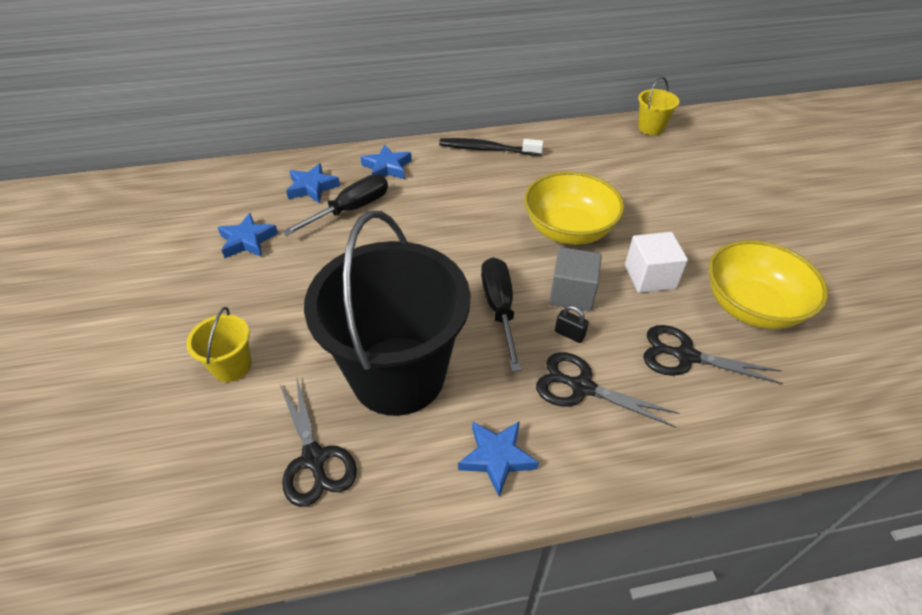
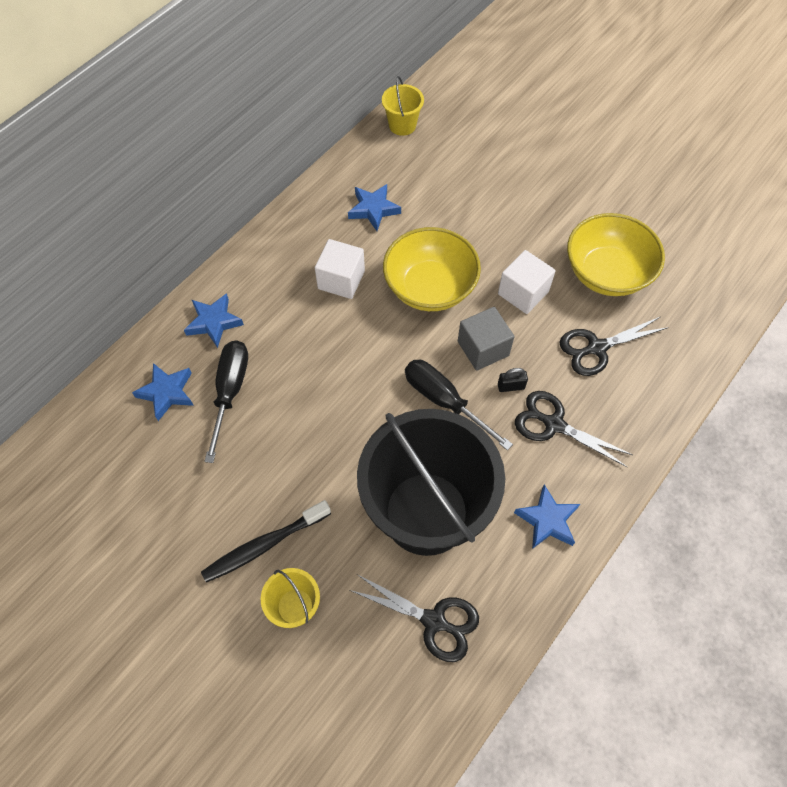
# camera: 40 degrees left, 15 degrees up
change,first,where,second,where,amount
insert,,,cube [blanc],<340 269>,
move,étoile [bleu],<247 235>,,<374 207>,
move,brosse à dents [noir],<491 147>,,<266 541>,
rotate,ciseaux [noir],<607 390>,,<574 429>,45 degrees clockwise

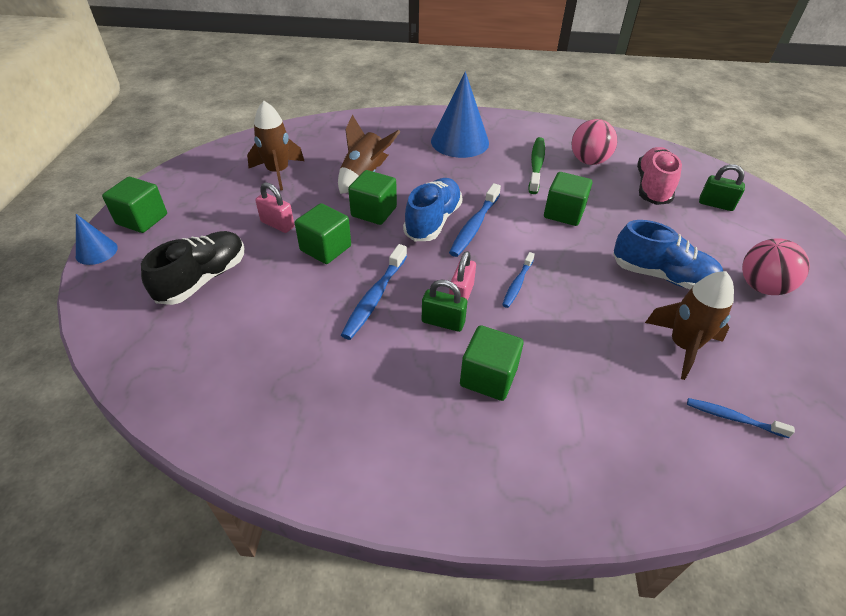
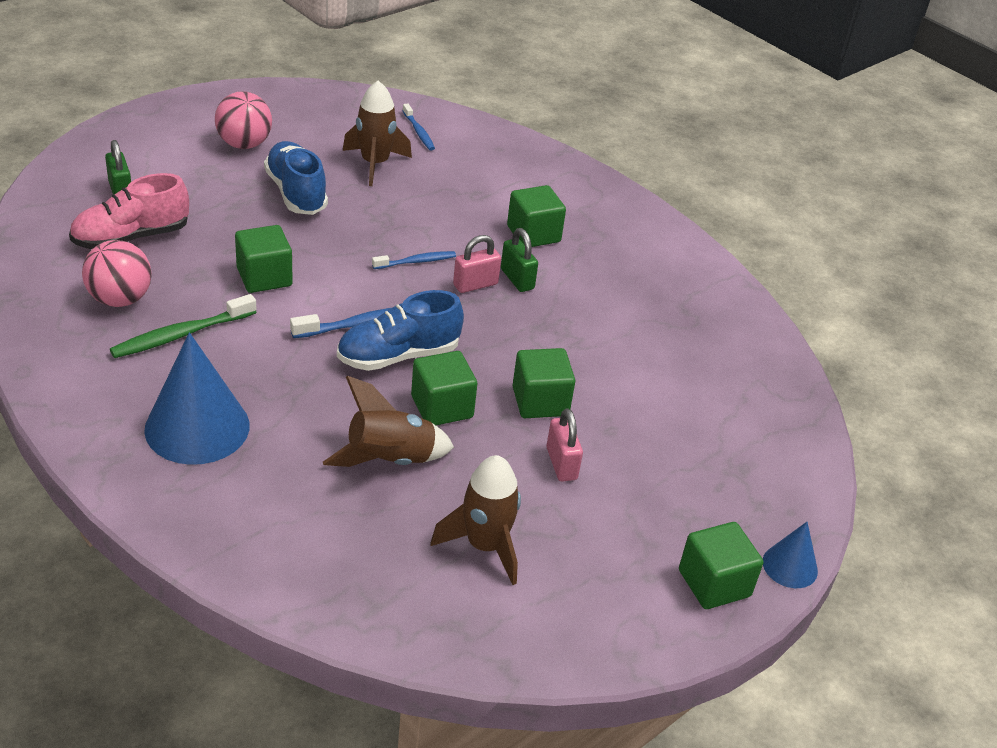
# camera: 140 degrees left, 5 degrees down
change,first,where,second,where,amount
delete,chaussure [noir],<192 268>,,,
delete,brosse à dents [bleu],<374 292>,,,

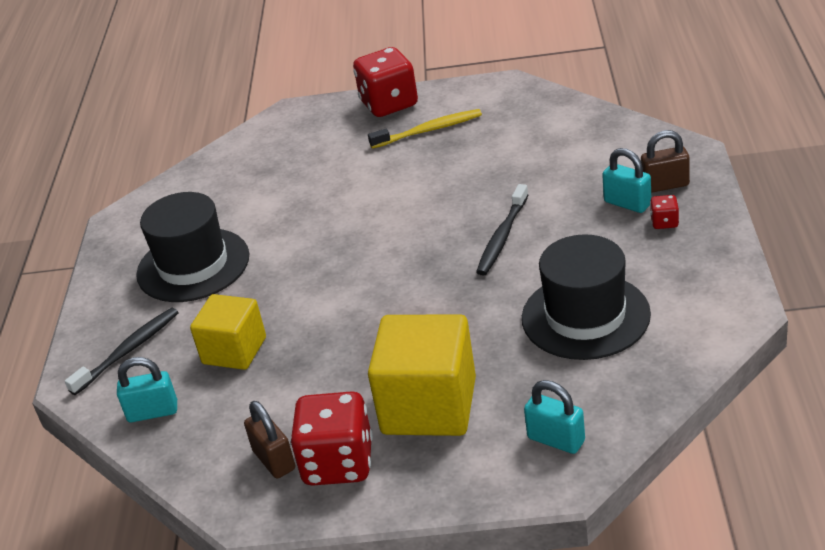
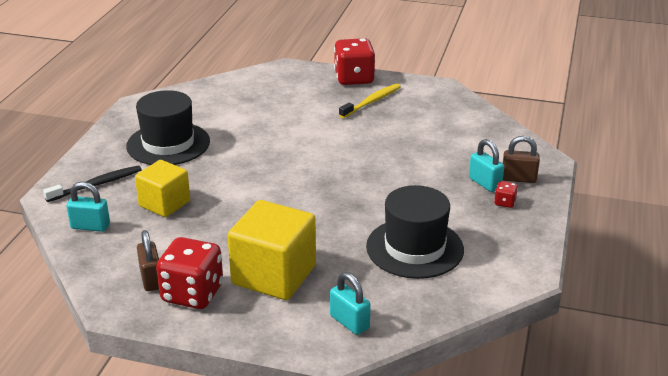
# camera: 10 degrees right, 5 degrees down
change,first,where,second,where,amount
delete,brosse à dents [noir],<502 230>,,,
rotate,brosse à dents [jaune],<425 129>,,<370 100>,45 degrees counterclockwise

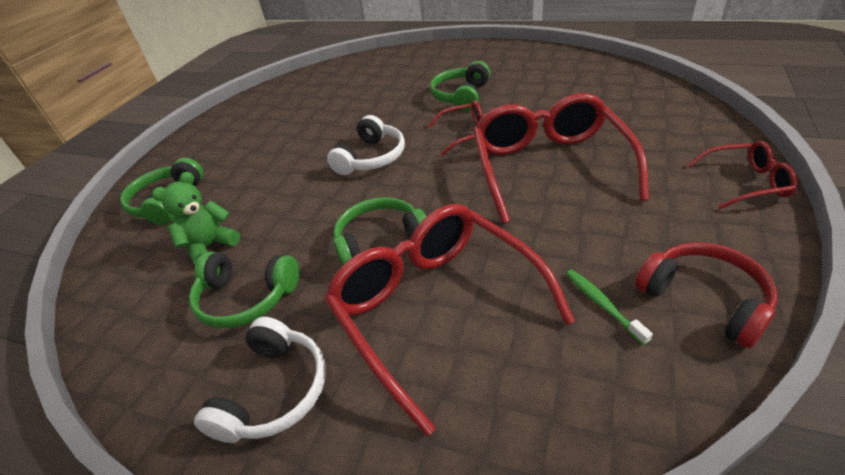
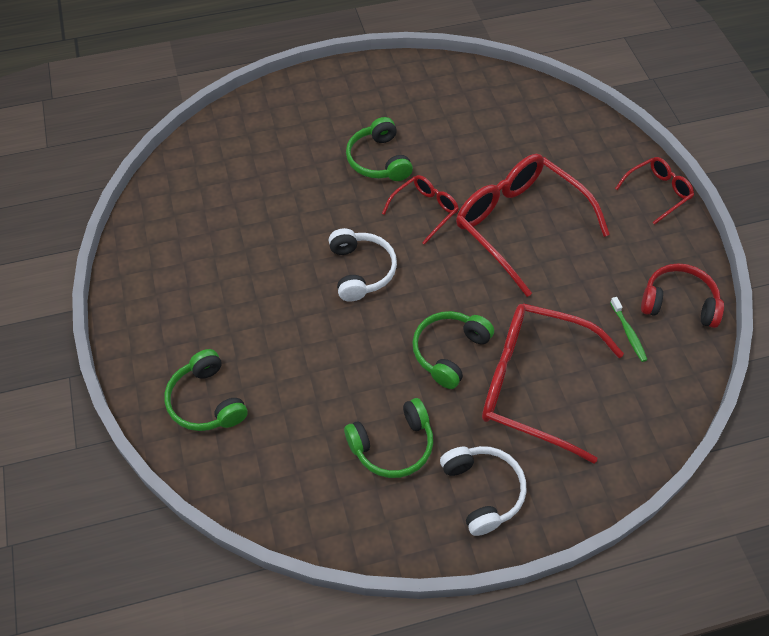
# camera: 40 degrees left, 15 degrees up
change,first,where,second,where,amount
delete,ours en peluche [vert],<196 218>,,,
rotate,brosse à dents [vert],<609 307>,,<628 329>,135 degrees counterclockwise

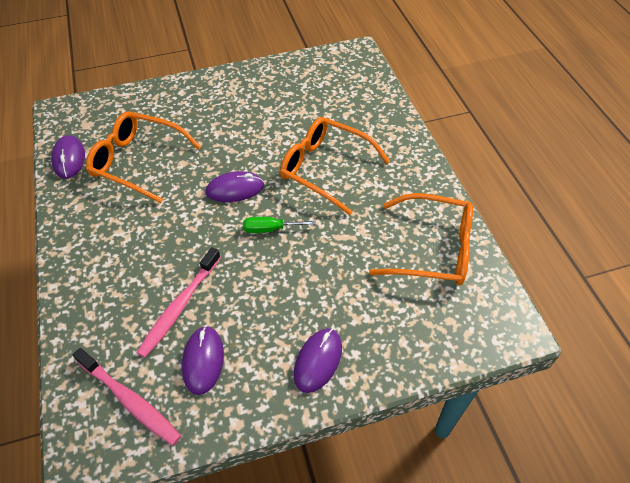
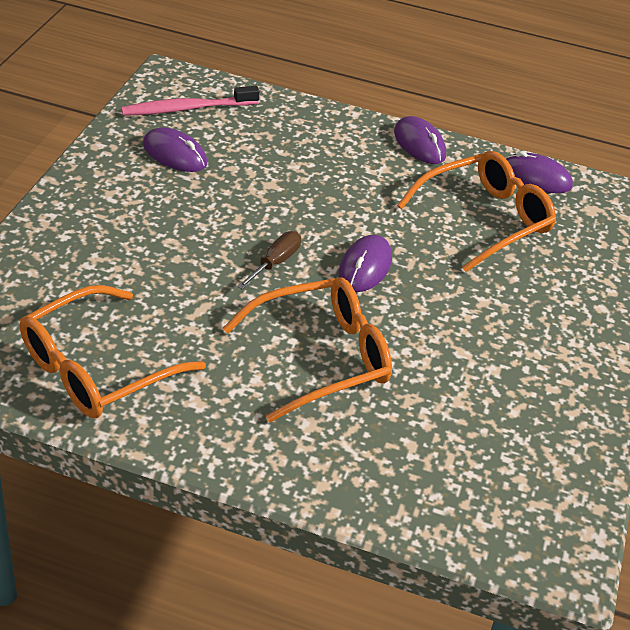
# camera: 120 degrees right, 10 degrees down
change,first,where,second,where,amount
delete,brosse à dents [rose],<179 302>,,,
move,souris [violet],<318 360>,,<420 140>,
recolor,tournevis [vert],<279 225>,tournevis [marron],<269 260>,

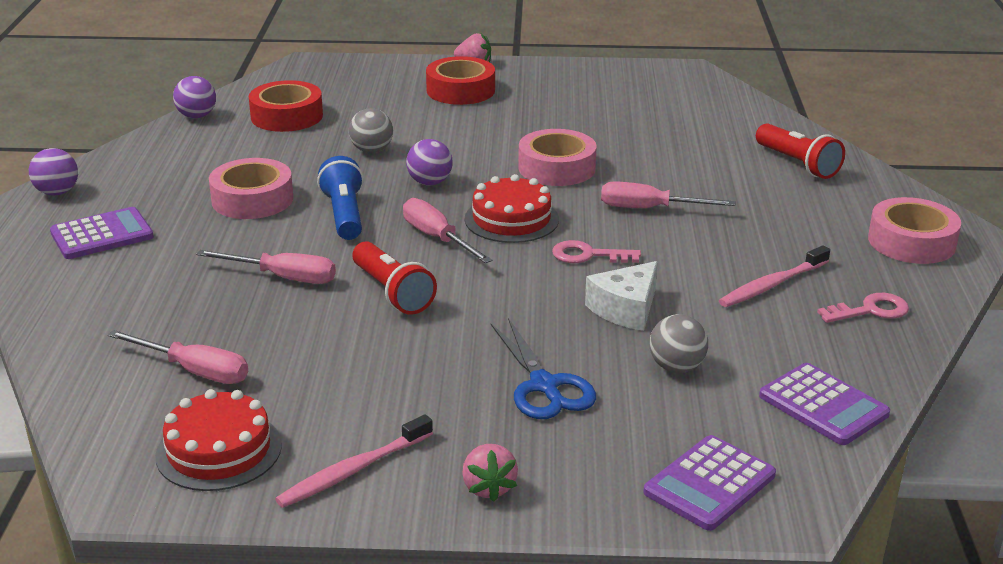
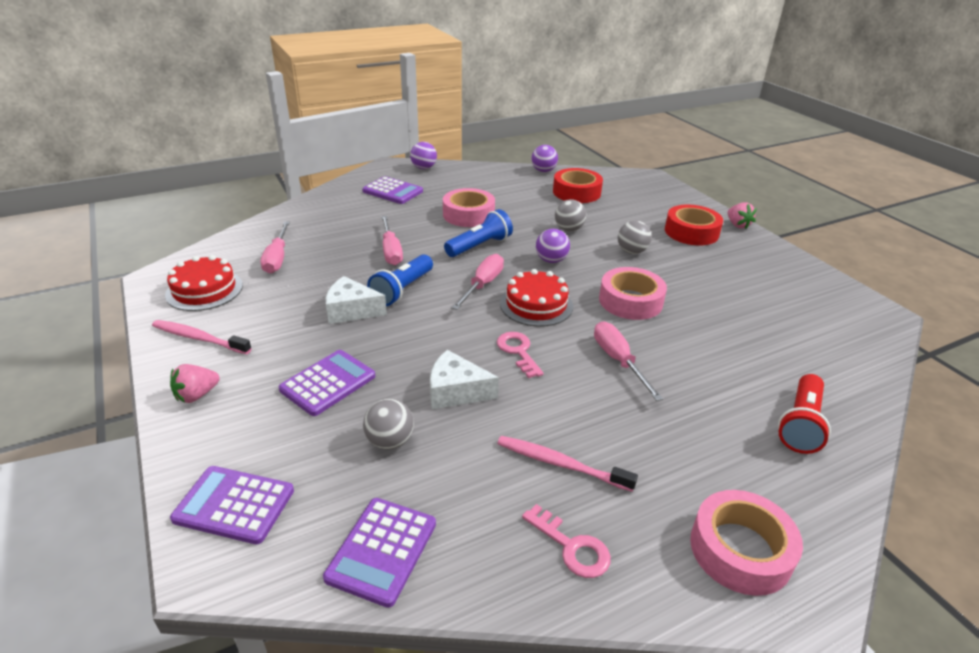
# camera: 60 degrees right, 5 degrees up
change,first,where,second,where,amount
insert,,,fromage [blanc],<356 300>,
insert,,,balle [gris],<635 237>,
replace,ciseaux [bleu],<543 368>,calculatrice [violet],<327 383>,
recolor,lampe de poche [rouge],<395 278>,lampe de poche [bleu],<400 280>,

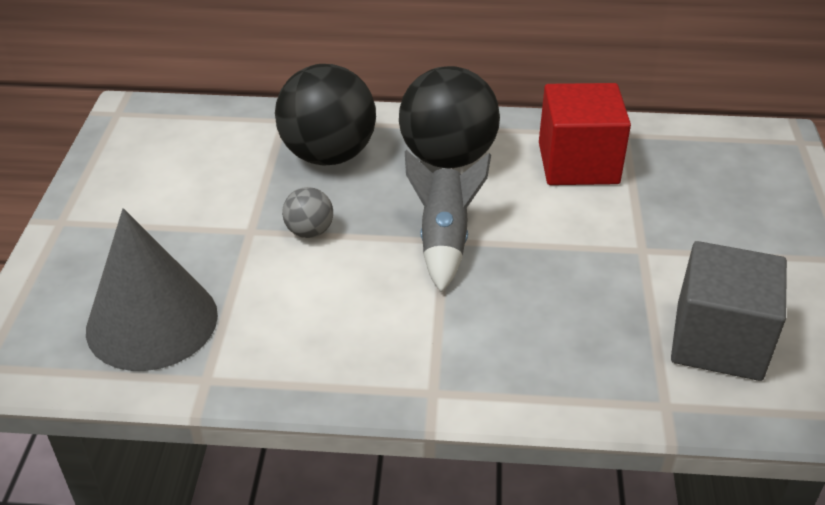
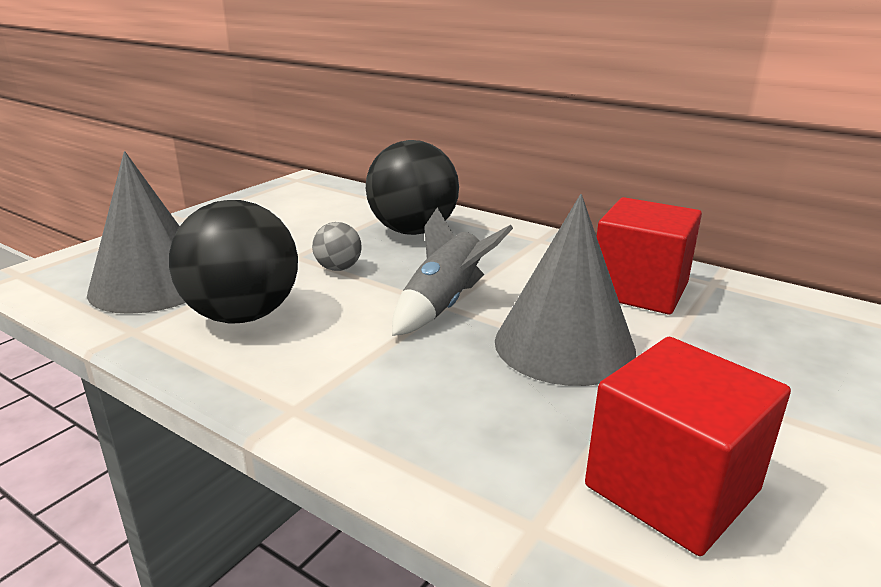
# camera: 30 degrees right, 15 degrees down
change,first,where,second,where,amount
insert,,,cône [gris],<565 290>,
move,balle [noir],<449 117>,,<233 262>,
recolor,cube [gris],<729 311>,cube [rouge],<688 446>,

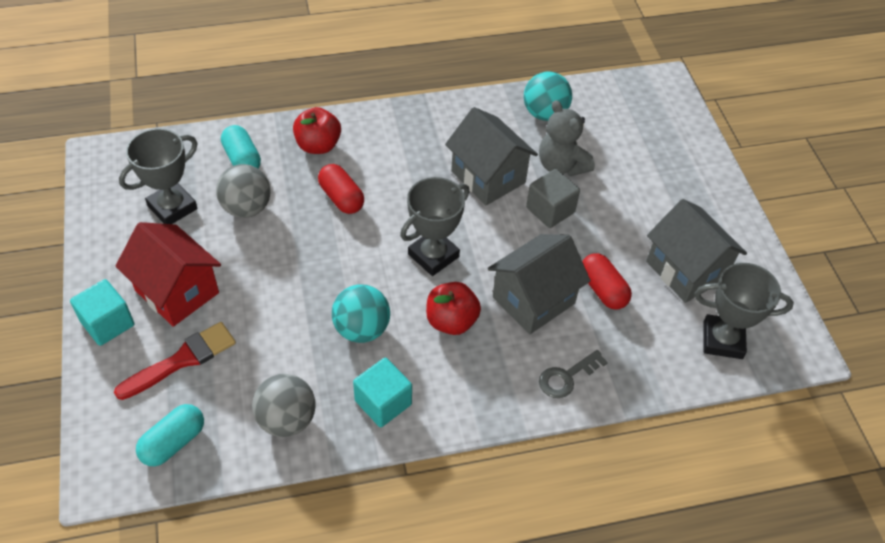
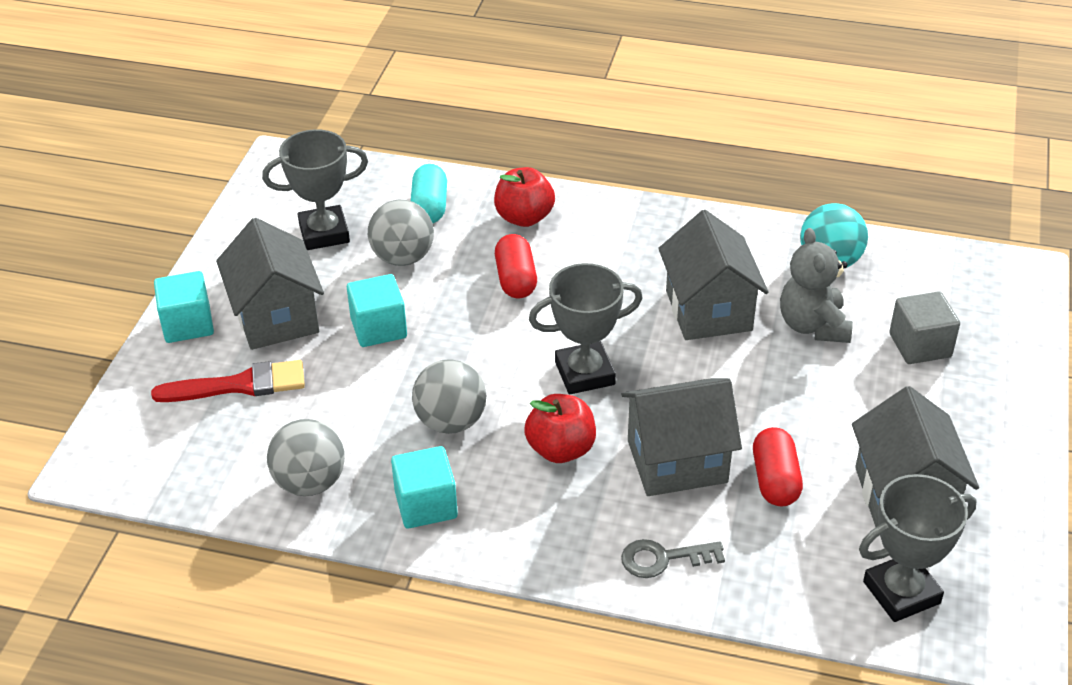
# camera: 30 degrees right, 10 degrees down
change,first,where,second,where,amount
delete,gélule [turquoise],<170 435>,,,
insert,,,cube [turquoise],<377 310>,
move,cube [gris],<553 198>,,<924 327>,
recolor,maison [rouge],<168 274>,maison [gris],<270 284>,
recolor,balle [turquoise],<361 313>,balle [gris],<449 396>,
rotate,trophée [gris],<744 311>,,<917 548>,60 degrees counterclockwise

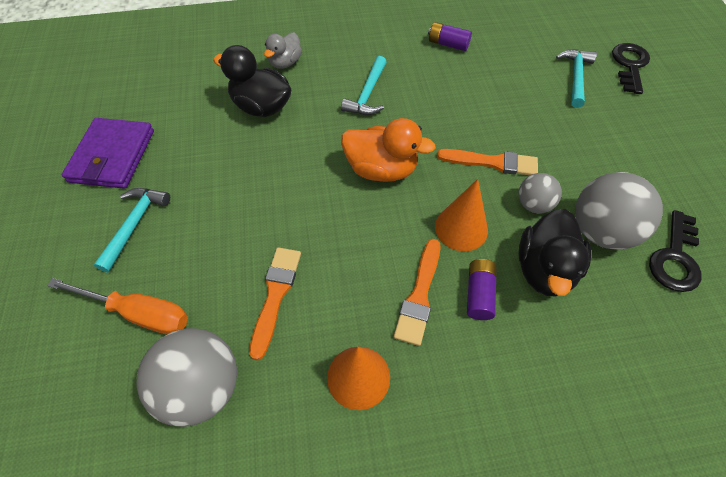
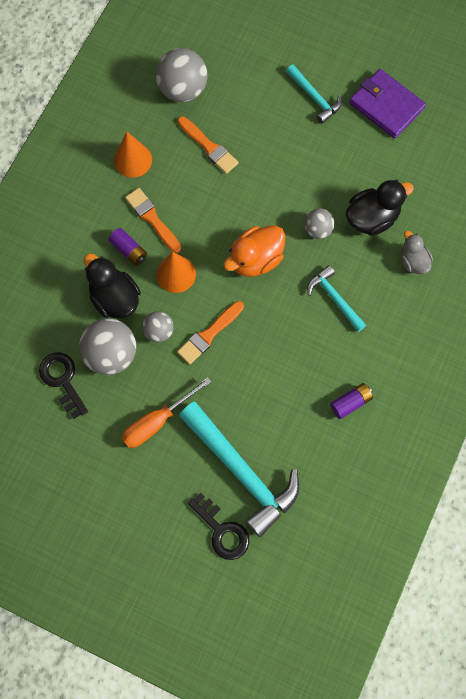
# camera: 125 degrees right, 15 degrees up
change,first,where,second,where,amount
insert,,,balle [gris],<319 223>,
move,tournevis [orange],<117 306>,,<166 412>,
resize,marteau [turquoise],<576 78>,,<239 469>,x1.89

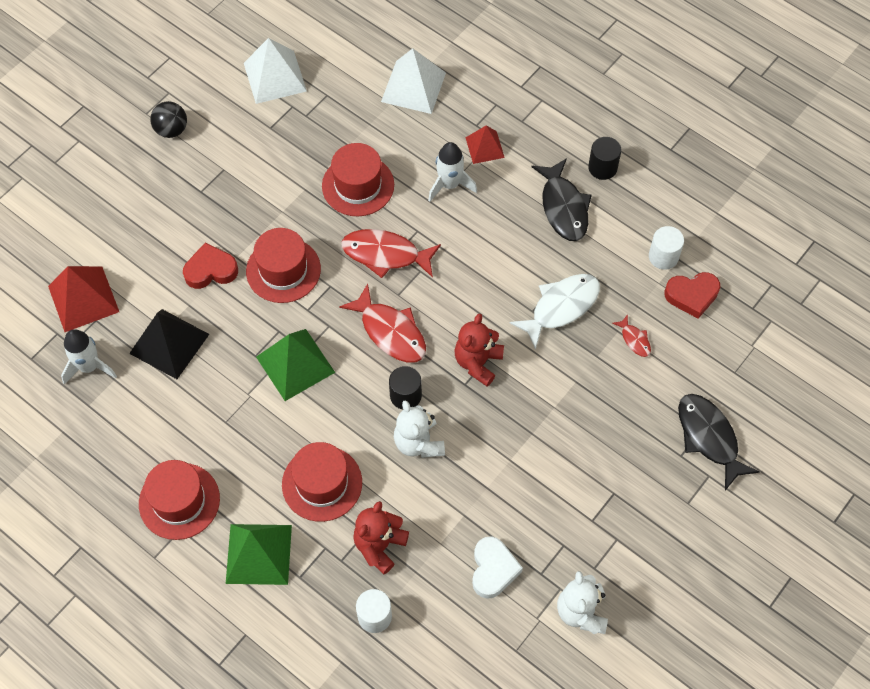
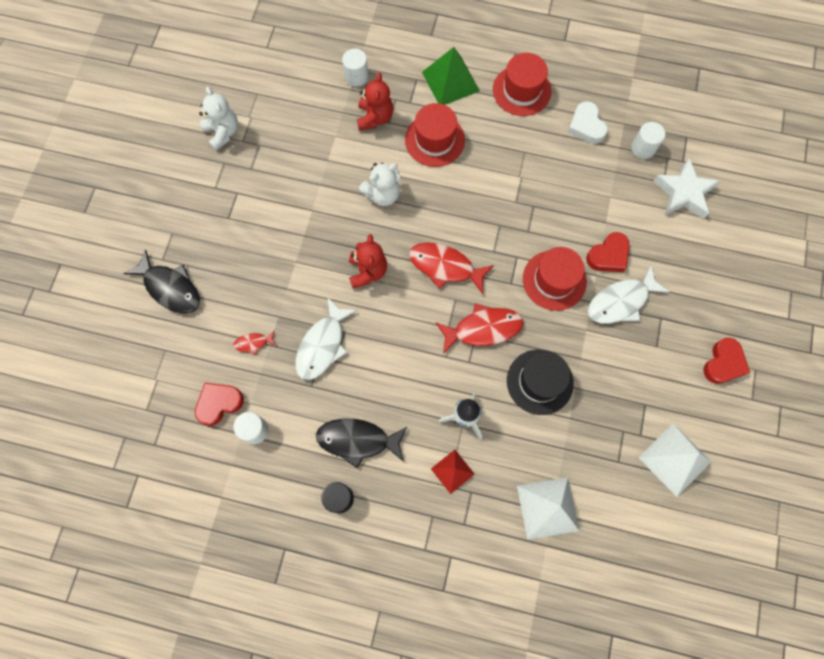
# camera: 155 degrees right, 10 degrees up
change,first,where,second,where,amount
delete,pyramide [noir],<169 344>,,,
delete,pyramide [vert],<295 365>,,,
delete,cylindre [noir],<405 388>,,,
insert,,,poisson [blanc],<628 295>,
move,cœur [blanc],<497 567>,,<588 122>,
replace,pyramide [rouge],<83 299>,étoile [blanc],<686 188>,
replace,fusée [blanc],<89 357>,cylindre [blanc],<648 140>,
replace,balle [noir],<168 119>,cœur [rouge],<726 361>,
recolor,chapeau [rouge],<358 179>,chapeau [noir],<540 382>,
rotate,ours en peluche [blanc],<419 429>,,<379 184>,105 degrees clockwise
rotate,poisson [noir],<561 199>,,<361 443>,45 degrees counterclockwise
rotate,poisson [rouge],<631 336>,,<255 342>,45 degrees counterclockwise

